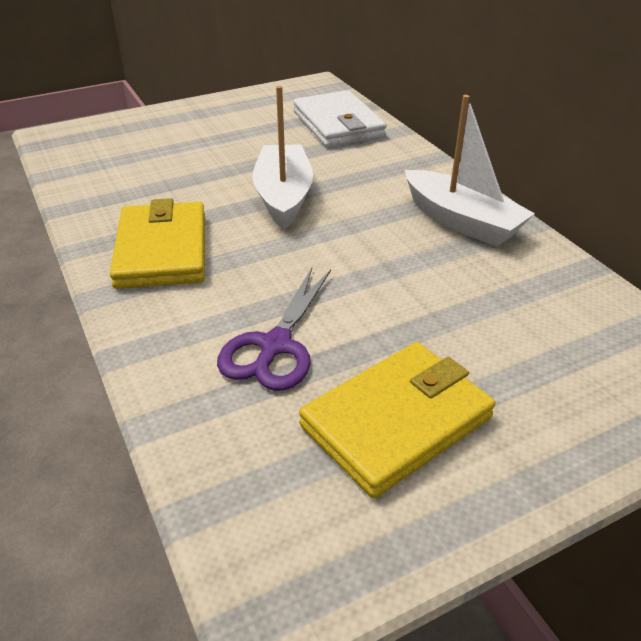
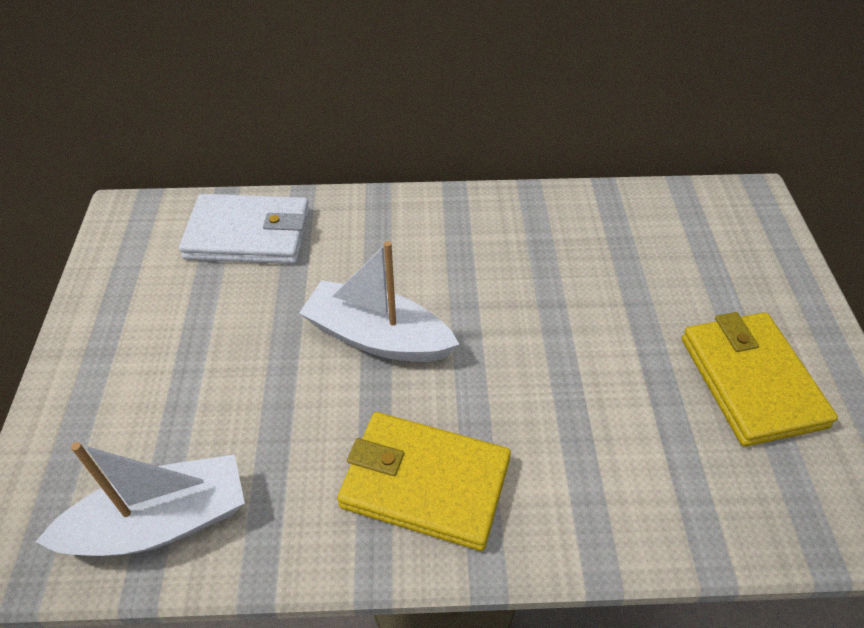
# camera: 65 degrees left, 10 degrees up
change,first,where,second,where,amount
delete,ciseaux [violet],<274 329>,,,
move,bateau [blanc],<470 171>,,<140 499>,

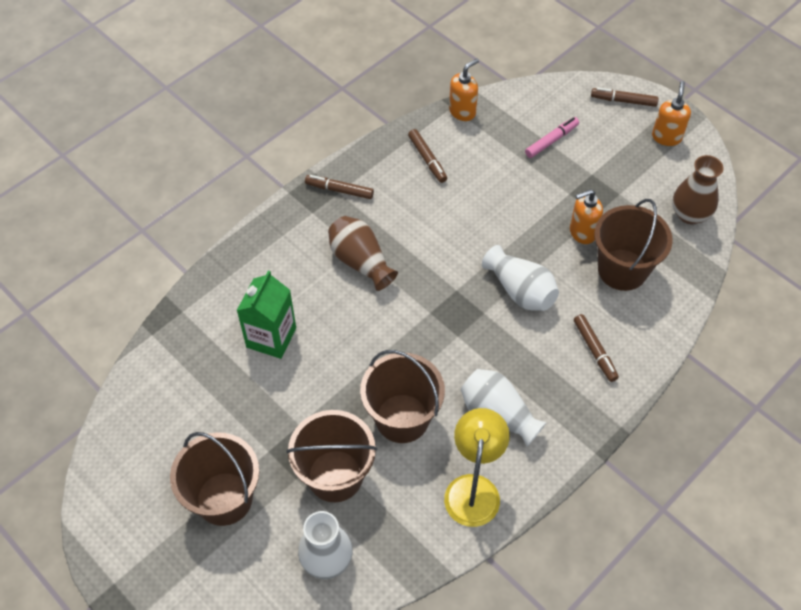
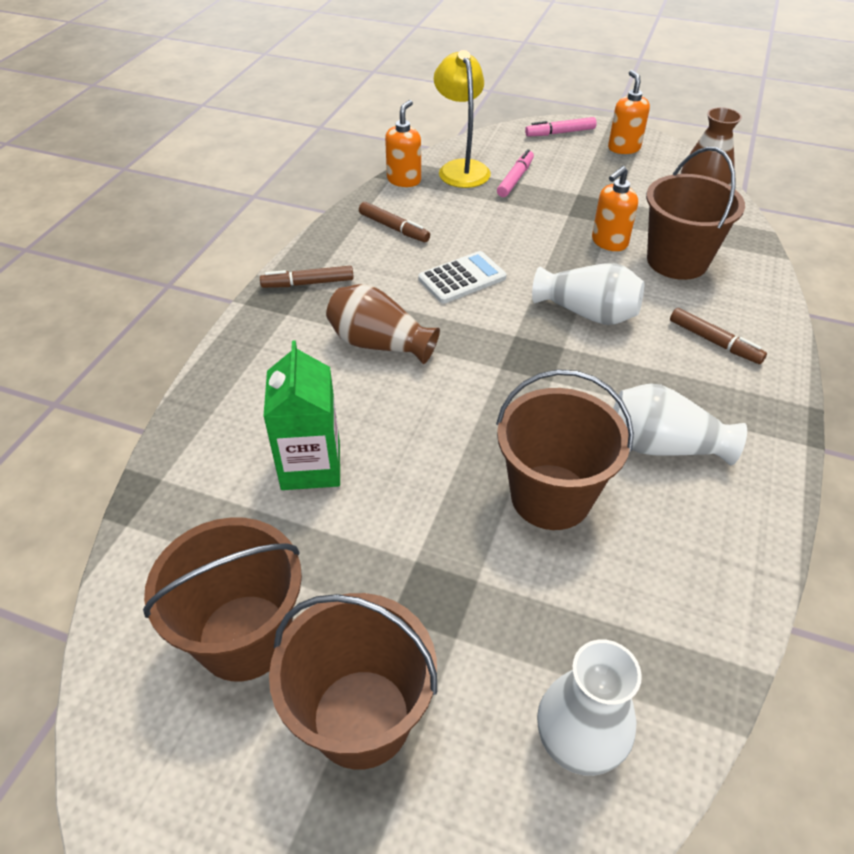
# camera: 25 degrees left, 10 degrees down
change,first,where,second,where,amount
insert,,,calculatrice [blanc],<462 277>,
move,seau [marron],<332 456>,,<222 599>,
move,lampe [jaune],<477 467>,,<462 119>,
recolor,feutre [marron],<625 97>,feutre [rose],<561 126>,

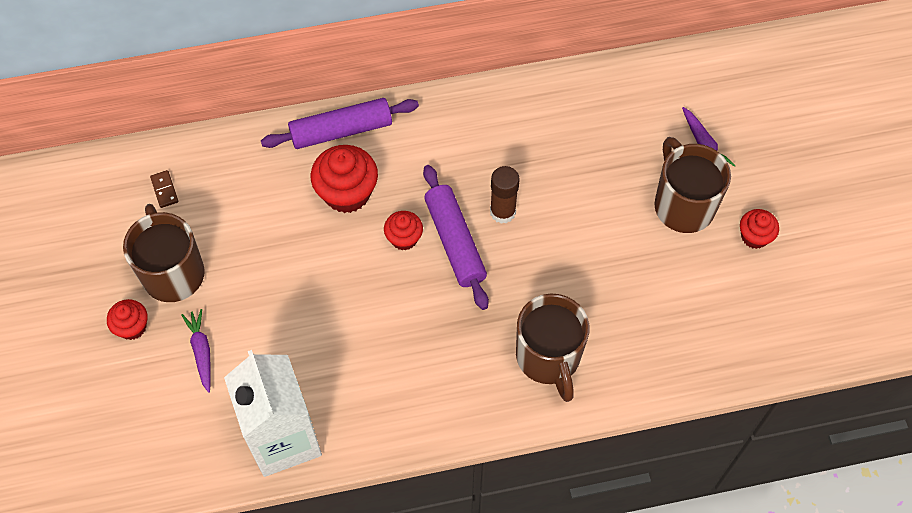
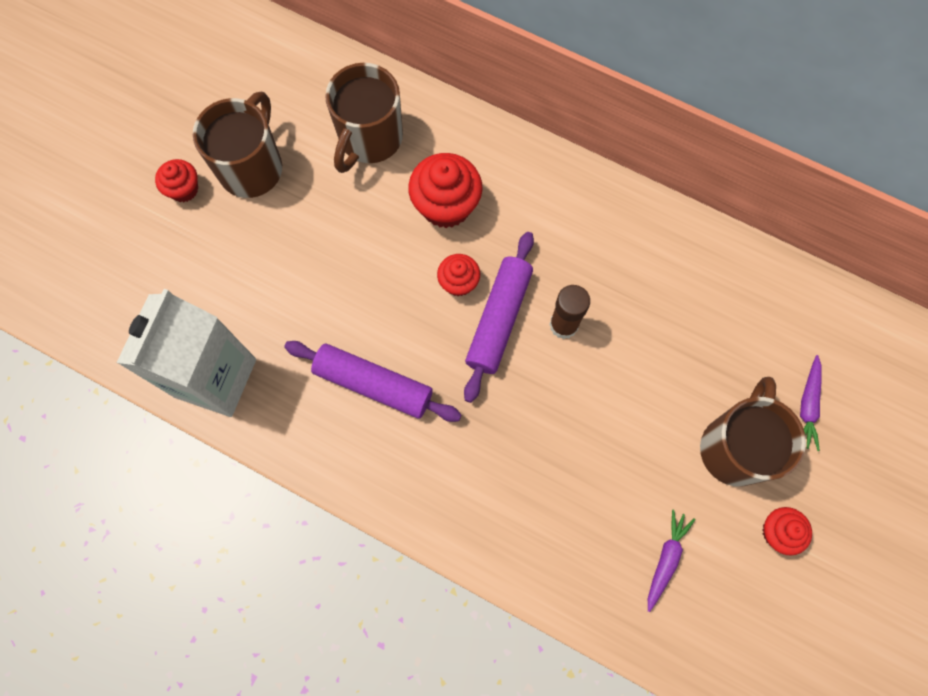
# camera: 40 degrees right, 10 degrees up
change,first,where,second,where,amount
delete,domino [marron],<164 189>,,,
move,carotte [violet],<196 351>,,<671 561>,
move,rouleau à pâtisserie [violet],<340 123>,,<372 381>,
move,tasse [marron],<553 348>,,<364 118>,

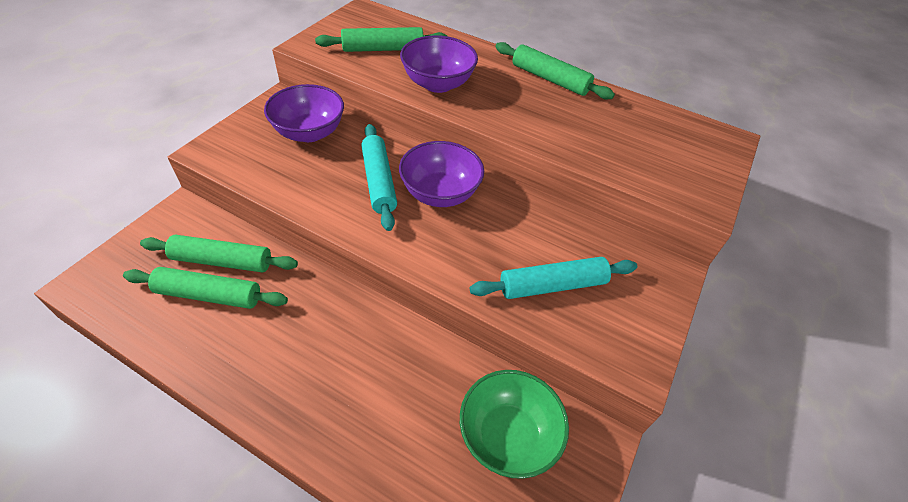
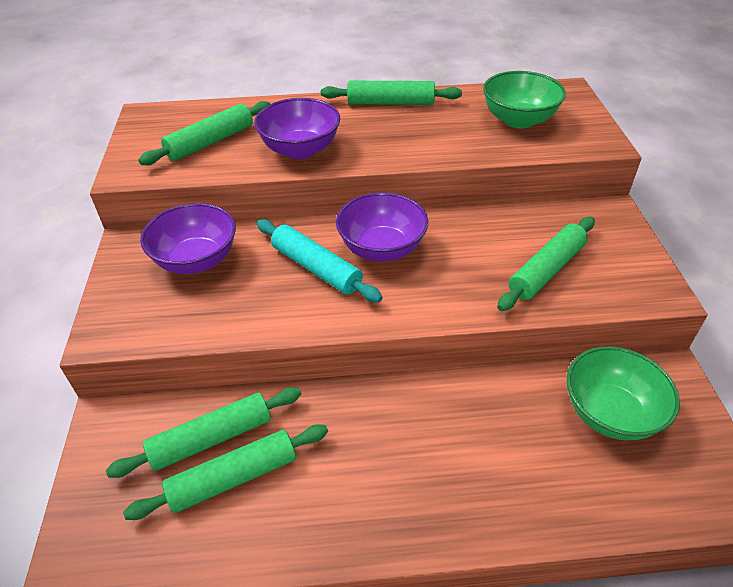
# camera: 30 degrees left, 5 degrees down
change,first,where,second,where,amount
insert,,,bol [vert],<524 100>,
recolor,rouleau à pâtisserie [turquoise],<553 278>,rouleau à pâtisserie [vert],<546 263>,

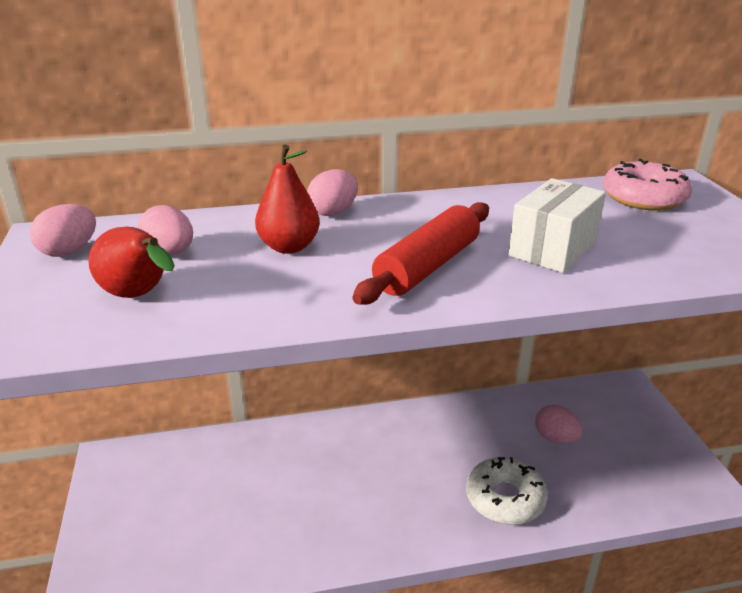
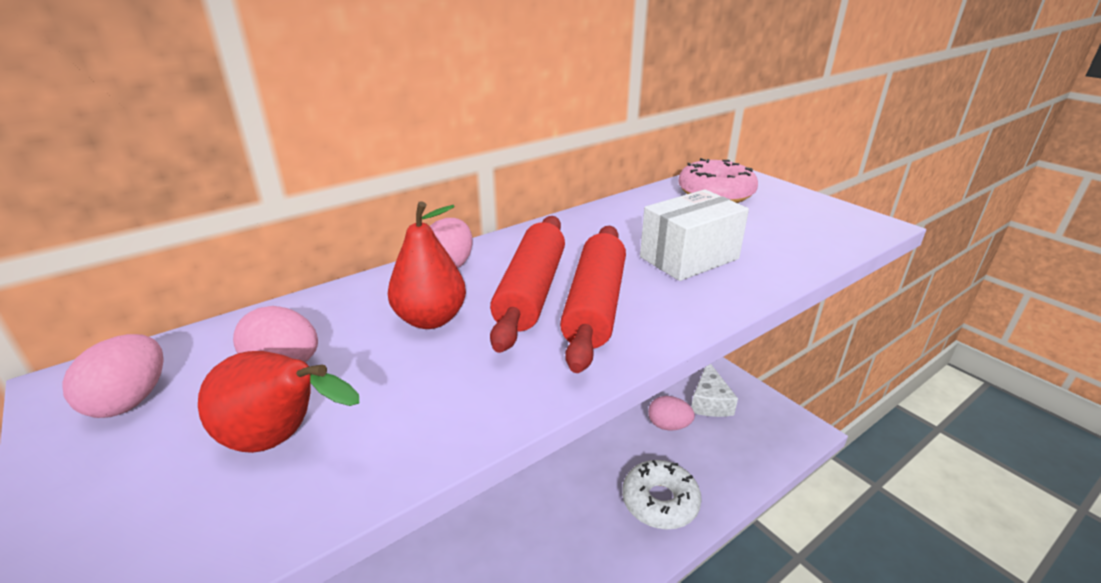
# camera: 25 degrees left, 0 degrees up
change,first,where,second,where,amount
insert,,,rouleau à pâtisserie [rouge],<527 284>,
insert,,,fromage [blanc],<714 390>,
rotate,boîte [blanc],<557 225>,,<694 235>,45 degrees clockwise

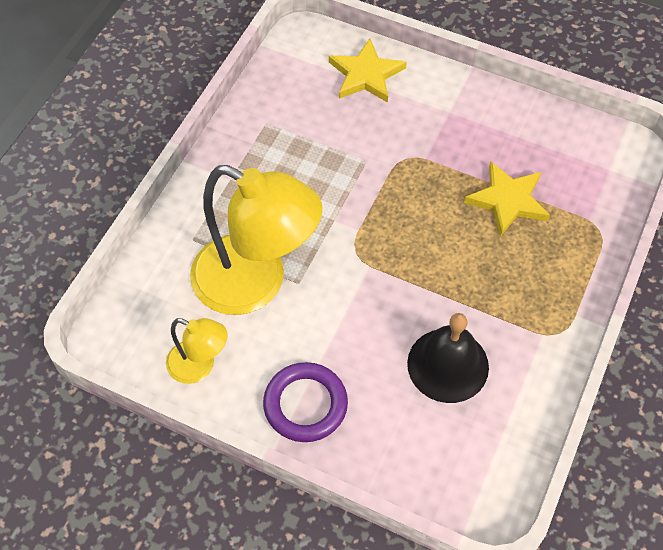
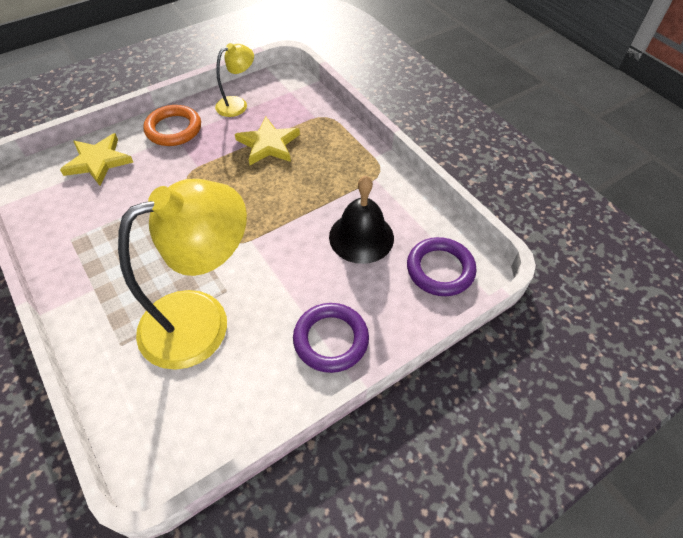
# camera: 60 degrees left, 5 degrees down
change,first,where,second,where,amount
insert,,,anneau [orange],<172 125>,
insert,,,anneau [violet],<442 266>,
move,lampe [jaune],<197 351>,,<234 80>,

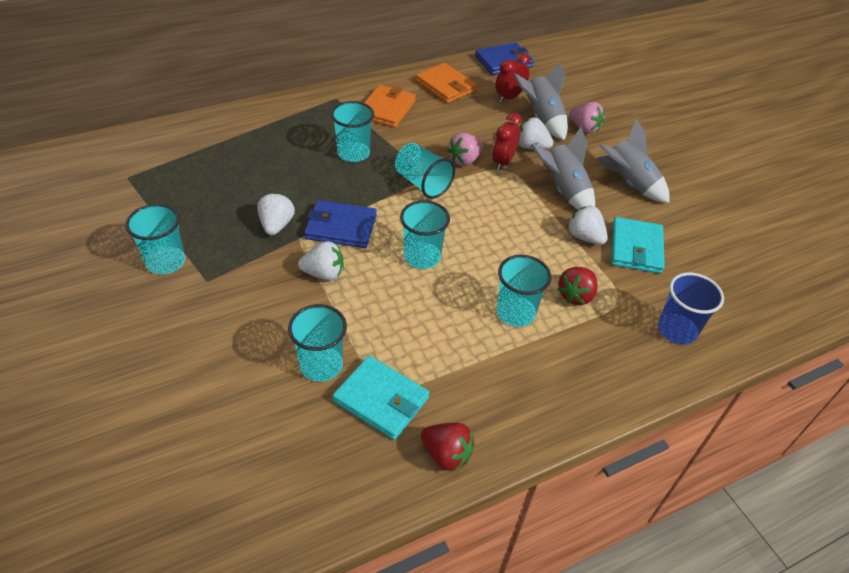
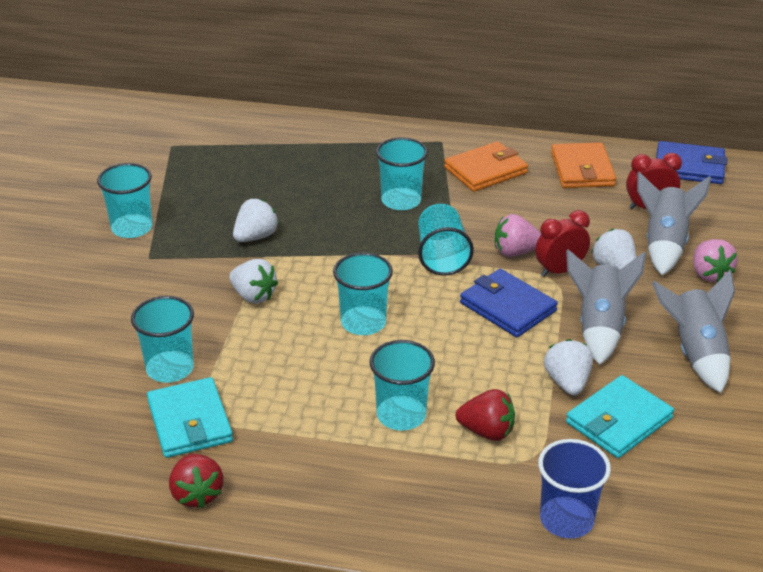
# camera: 40 degrees right, 10 degrees down
change,first,where,second,where,amount
move,portefeuille [bleu],<340 224>,,<509 303>,
rotate,fraise [rouge],<578 286>,,<485 415>,150 degrees counterclockwise

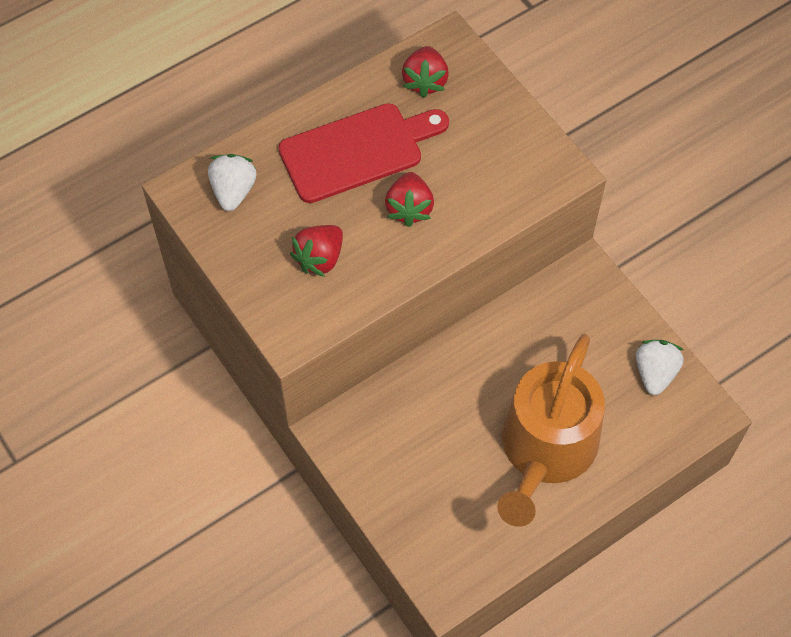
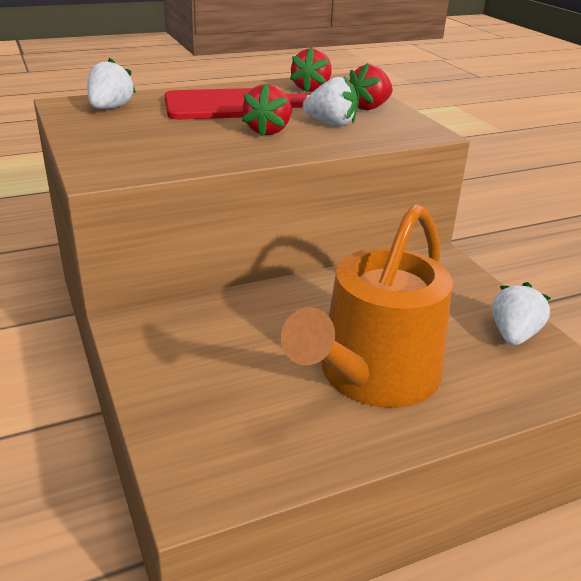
# camera: 10 degrees right, 30 degrees down
change,first,where,second,where,amount
insert,,,fraise [blanc],<330 101>,
move,fraise [rouge],<316 251>,,<371 86>,

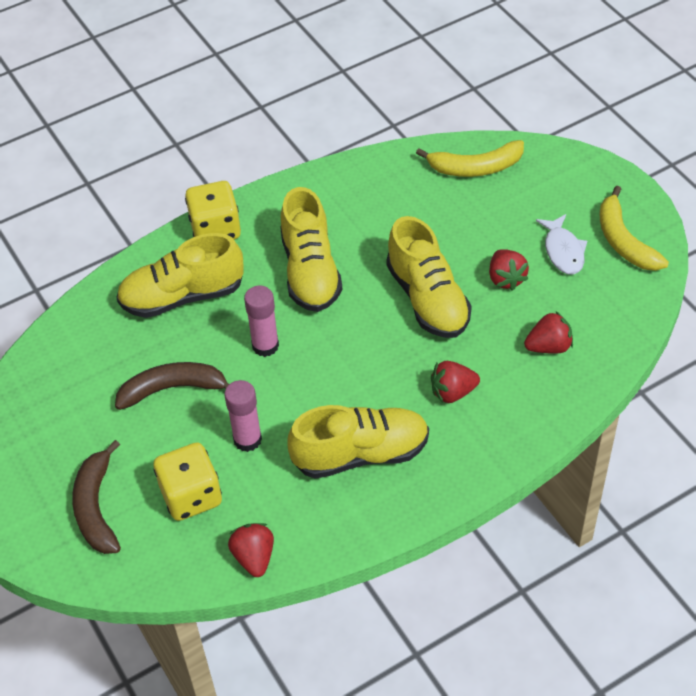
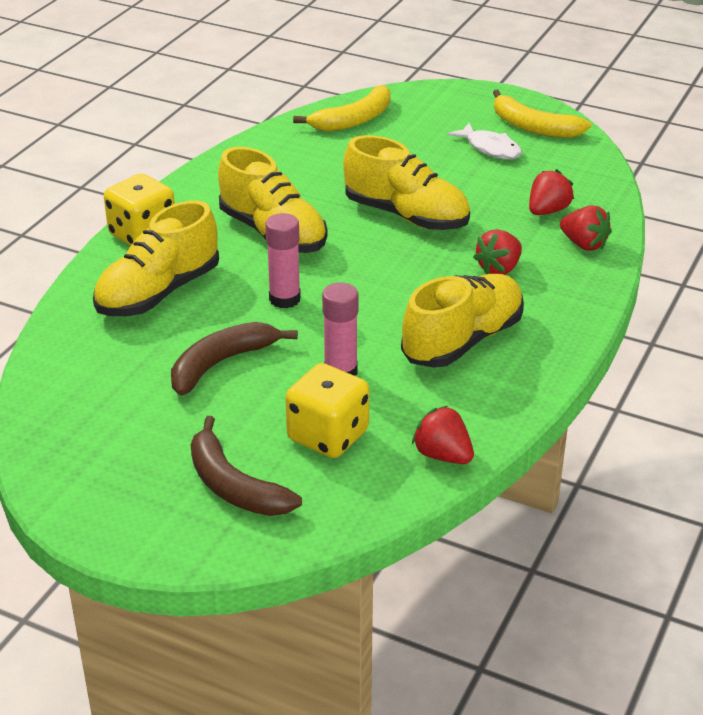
# camera: 35 degrees left, 15 degrees down
change,first,where,second,where,amount
move,fraise [rouge],<509 270>,,<586 228>,

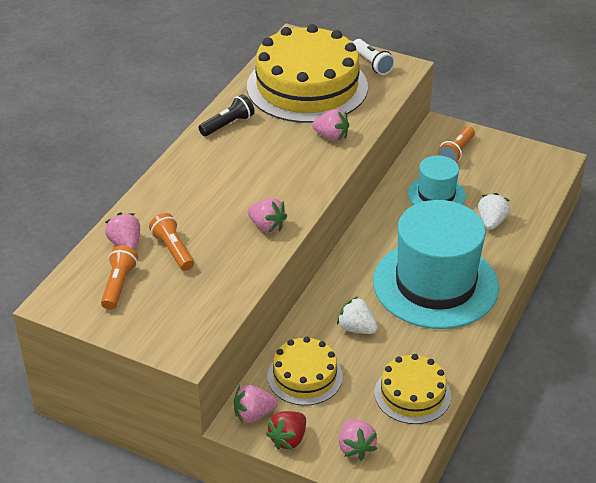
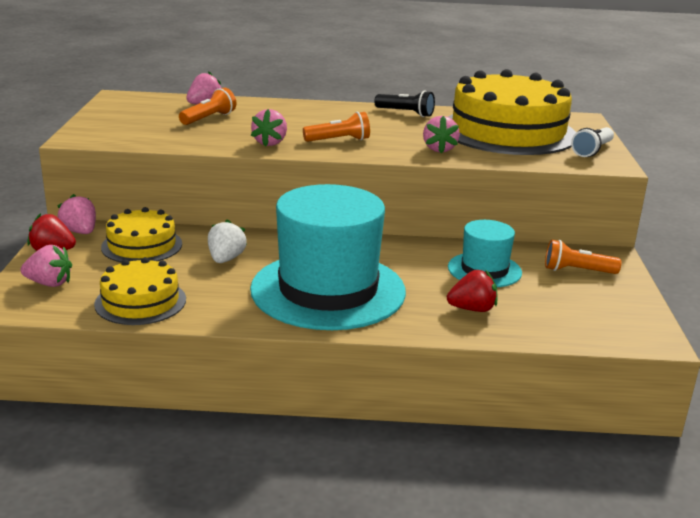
# camera: 65 degrees right, 15 degrees down
change,first,where,second,where,amount
move,lampe de poche [orange],<119 278>,,<336 127>,
recolor,fraise [blanc],<494 211>,fraise [rouge],<472 291>,
rotate,fraise [rose],<358 440>,,<46 266>,135 degrees counterclockwise

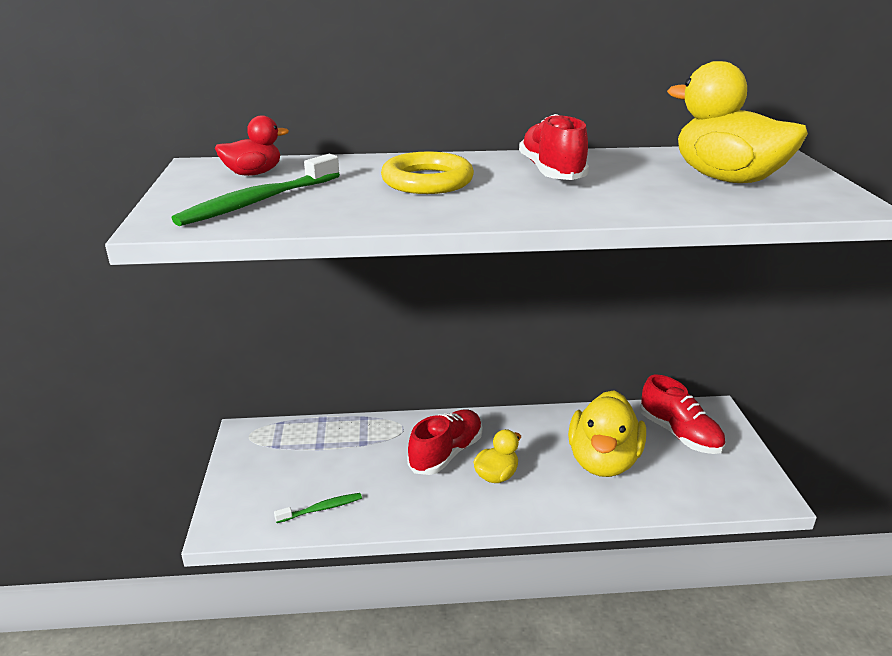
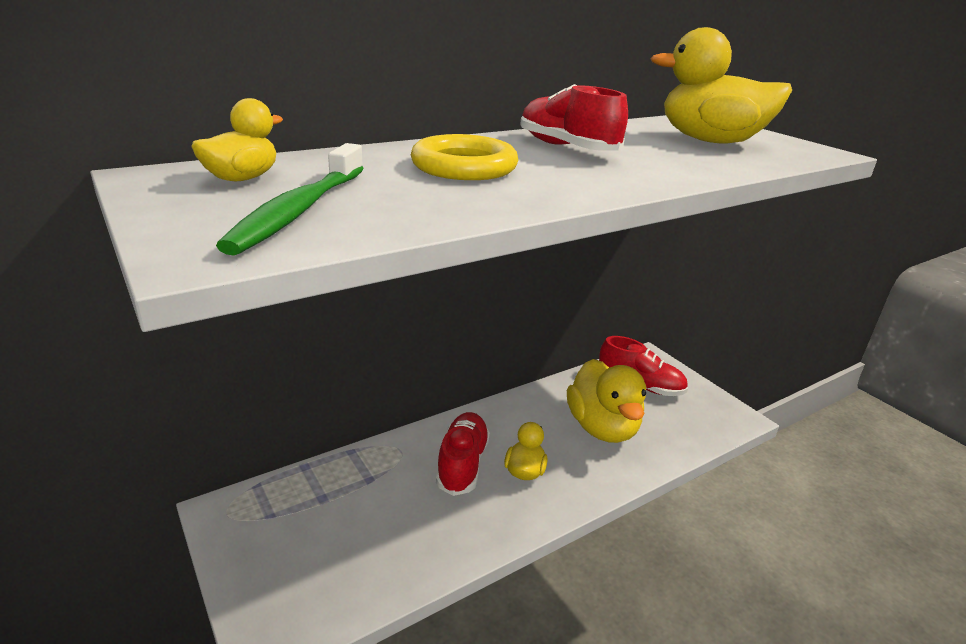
# camera: 30 degrees left, 0 degrees up
change,first,where,second,where,amount
delete,brosse à dents [vert],<318 508>,,,
recolor,canard [rouge],<252 145>,canard [jaune],<237 139>,

